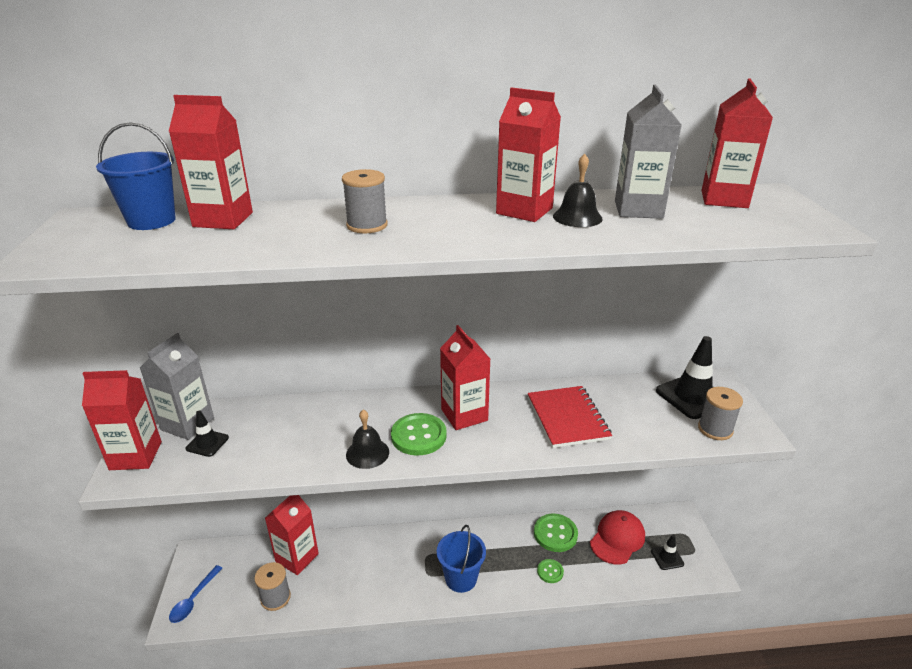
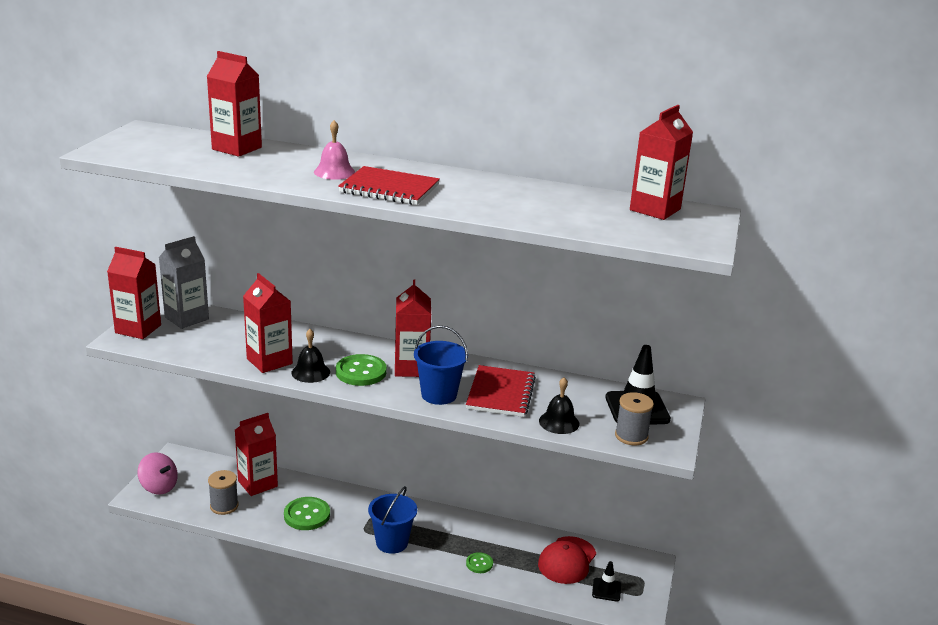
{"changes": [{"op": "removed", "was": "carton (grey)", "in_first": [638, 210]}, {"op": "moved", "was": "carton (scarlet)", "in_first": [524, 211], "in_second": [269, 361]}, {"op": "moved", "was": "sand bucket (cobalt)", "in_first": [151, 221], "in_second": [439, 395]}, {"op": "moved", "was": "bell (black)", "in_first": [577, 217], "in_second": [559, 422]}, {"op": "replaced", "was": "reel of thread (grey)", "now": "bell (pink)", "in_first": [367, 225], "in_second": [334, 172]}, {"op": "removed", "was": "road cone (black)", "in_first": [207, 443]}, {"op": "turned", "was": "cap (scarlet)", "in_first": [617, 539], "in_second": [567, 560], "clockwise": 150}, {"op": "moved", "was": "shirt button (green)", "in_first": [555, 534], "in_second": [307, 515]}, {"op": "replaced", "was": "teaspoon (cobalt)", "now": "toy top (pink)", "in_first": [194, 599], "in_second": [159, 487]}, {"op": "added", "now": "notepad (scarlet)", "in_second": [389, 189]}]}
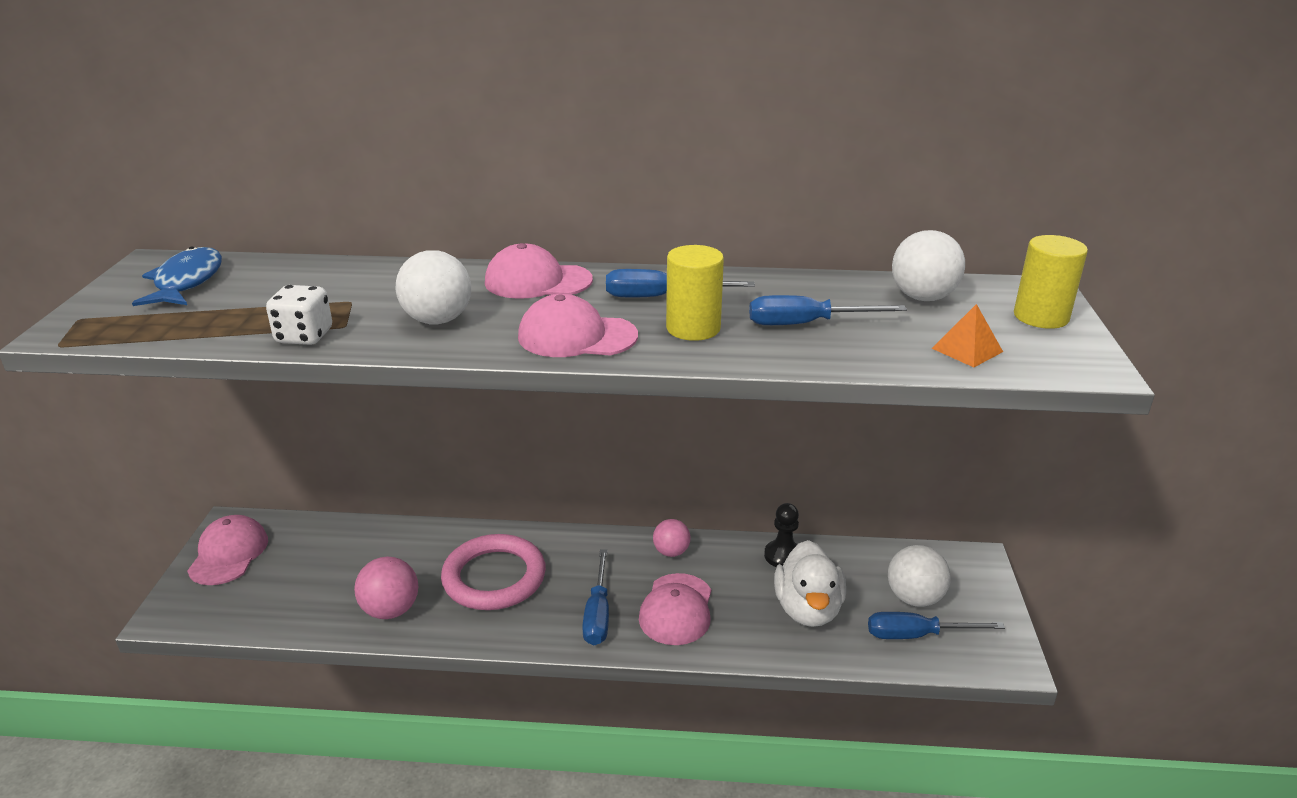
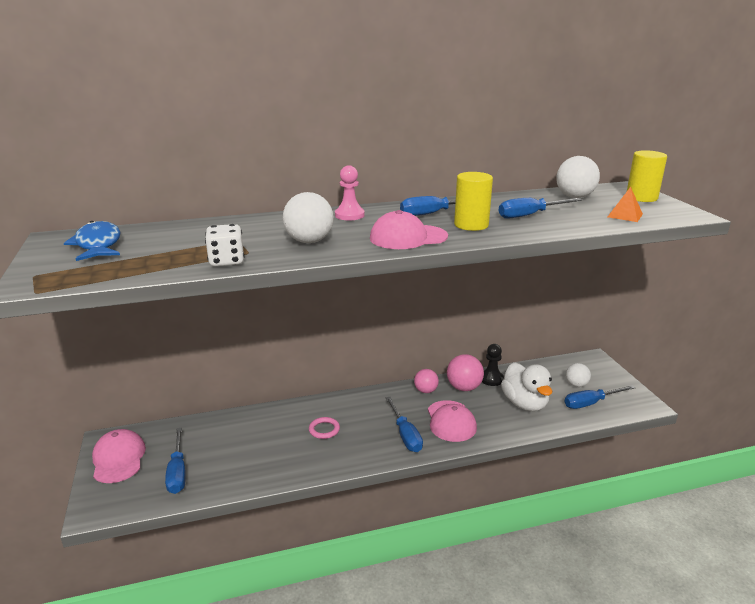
{"changes": [{"op": "replaced", "was": "cap (pink)", "now": "game pawn (pink)", "in_first": [537, 281], "in_second": [349, 215]}, {"op": "resized", "was": "hoop (pink)", "in_first": [494, 577], "in_second": [324, 430], "ratio": 0.44}, {"op": "resized", "was": "ball (pure white)", "in_first": [914, 598], "in_second": [576, 385], "ratio": 0.66}, {"op": "moved", "was": "ball (pink)", "in_first": [391, 610], "in_second": [464, 388]}, {"op": "added", "now": "screwdriver (cobalt)", "in_second": [177, 472]}]}
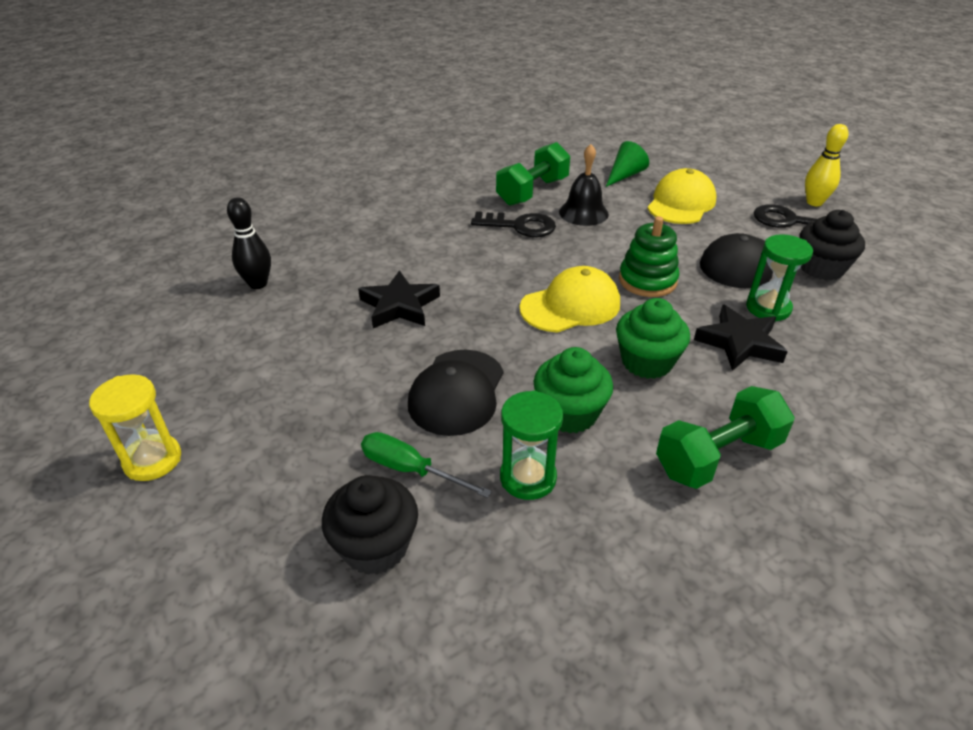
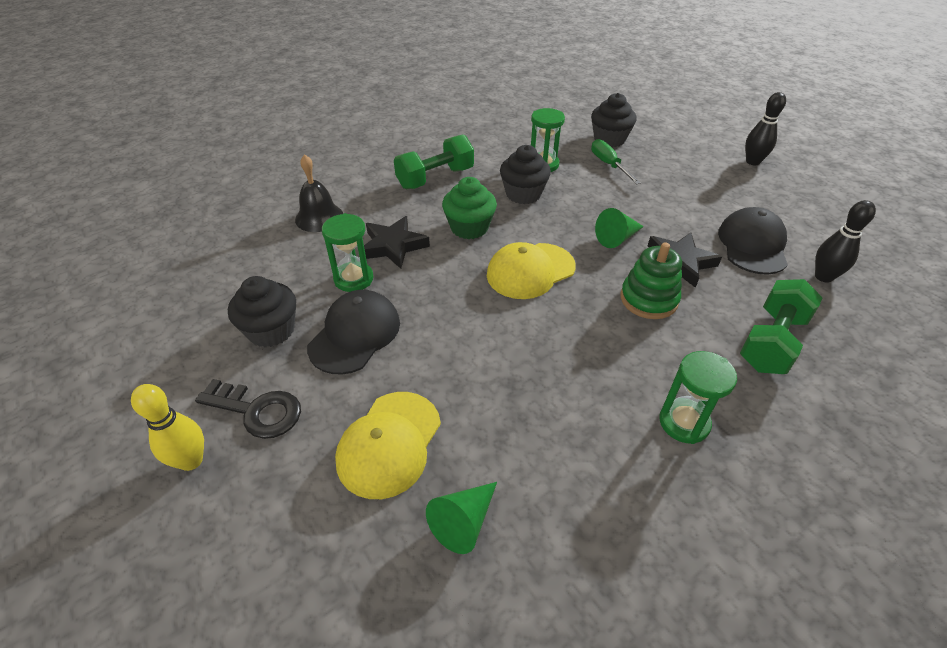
{"changes": [{"op": "moved", "was": "dumbbell (green)", "in_first": [532, 192], "in_second": [771, 342]}, {"op": "moved", "was": "bell (black)", "in_first": [583, 213], "in_second": [319, 217]}, {"op": "removed", "was": "key (black)", "in_first": [519, 226]}, {"op": "moved", "was": "stacking toy (green)", "in_first": [647, 280], "in_second": [648, 299]}, {"op": "recoloured", "was": "cupcake (green)", "now": "cupcake (black)", "in_first": [569, 413], "in_second": [523, 194]}, {"op": "moved", "was": "cap (black)", "in_first": [457, 392], "in_second": [752, 245]}, {"op": "replaced", "was": "sand timer (yellow)", "now": "skittle (black)", "in_first": [152, 460], "in_second": [752, 162]}, {"op": "turned", "was": "screwdriver (green)", "in_first": [410, 469], "in_second": [609, 165], "clockwise": -135}, {"op": "added", "now": "cone shape (green)", "in_second": [617, 238]}, {"op": "added", "now": "sand timer (green)", "in_second": [684, 422]}]}
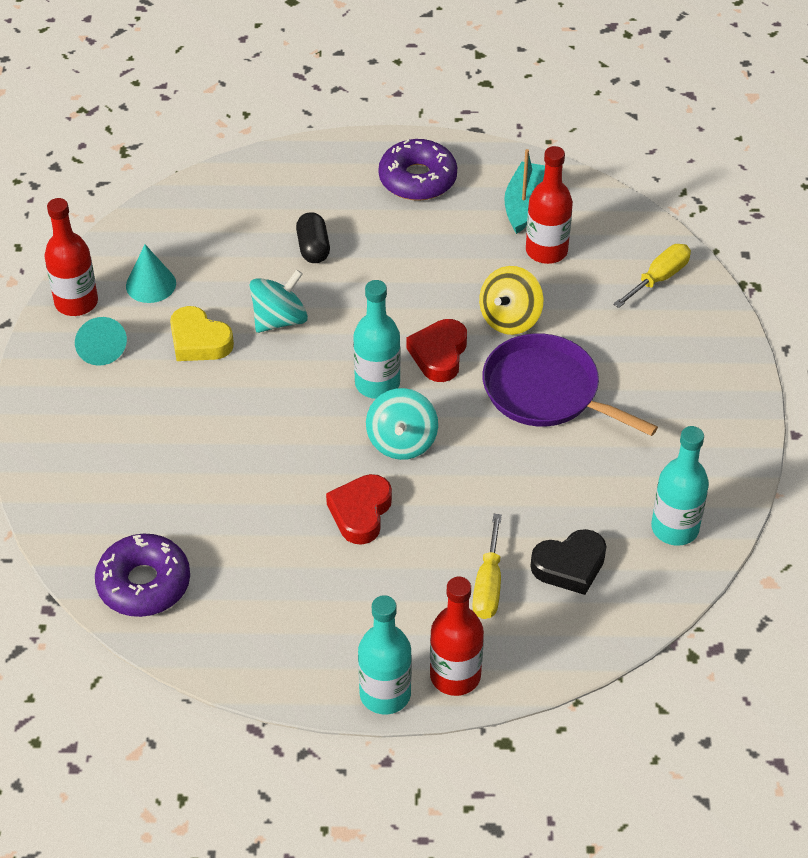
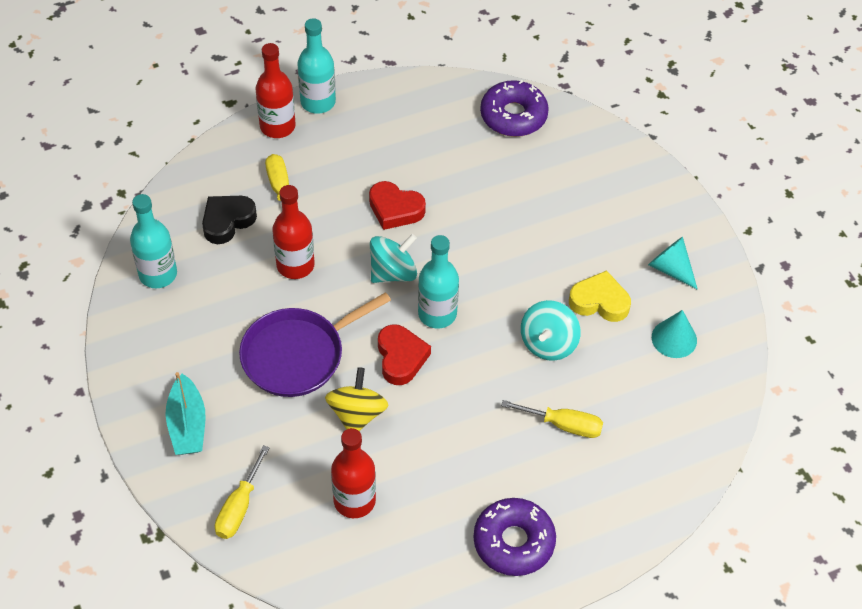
{"changes": [{"op": "moved", "was": "boat (aqua)", "in_first": [525, 205], "in_second": [187, 425]}, {"op": "moved", "was": "bottle (scarlet)", "in_first": [76, 302], "in_second": [295, 265]}, {"op": "replaced", "was": "capsule (black)", "now": "screwdriver (yellow)", "in_first": [313, 248], "in_second": [563, 425]}, {"op": "turned", "was": "pan (violet)", "in_first": [546, 391], "in_second": [298, 355], "clockwise": 135}, {"op": "turned", "was": "toy top (aqua)", "in_first": [402, 441], "in_second": [393, 272], "clockwise": 75}, {"op": "turned", "was": "love heart (scarlet)", "in_first": [360, 513], "in_second": [395, 209], "clockwise": 120}]}
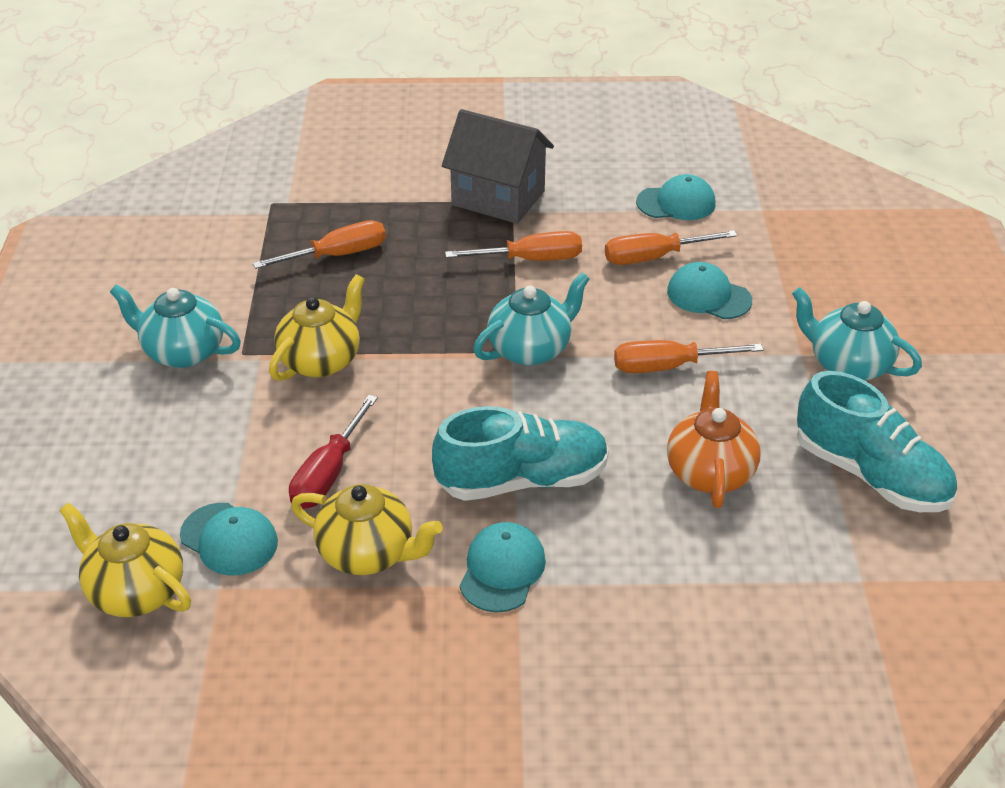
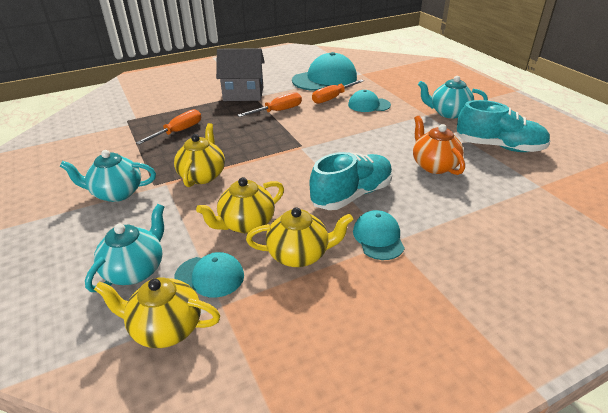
{"changes": [{"op": "resized", "was": "cap (aqua)", "in_first": [676, 203], "in_second": [325, 79], "ratio": 1.79}, {"op": "moved", "was": "teapot (aqua)", "in_first": [530, 349], "in_second": [135, 270]}, {"op": "removed", "was": "screwdriver (orange)", "in_first": [669, 367]}, {"op": "replaced", "was": "screwdriver (scarlet)", "now": "teapot (yellow)", "in_first": [329, 473], "in_second": [246, 224]}]}
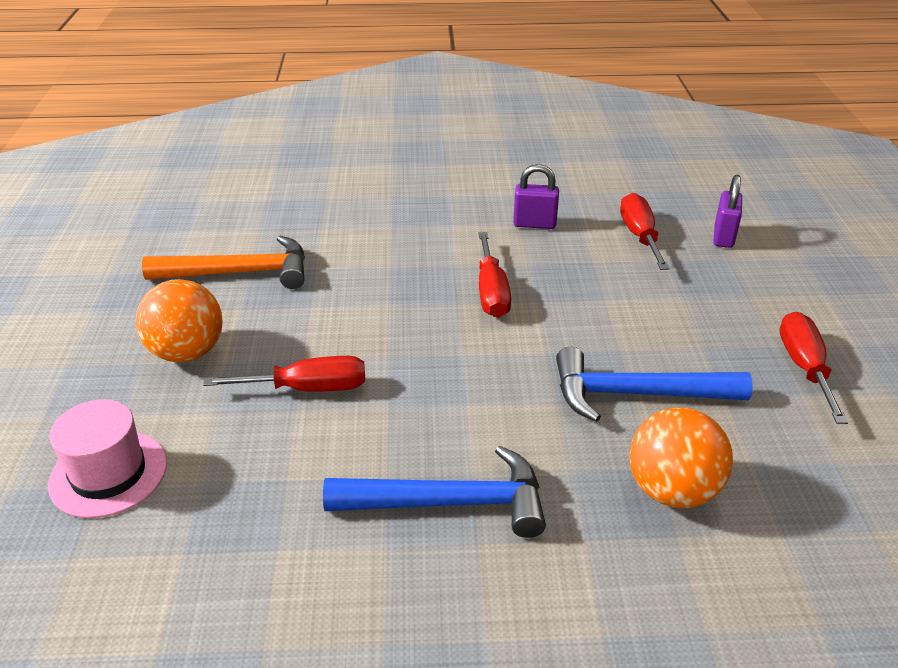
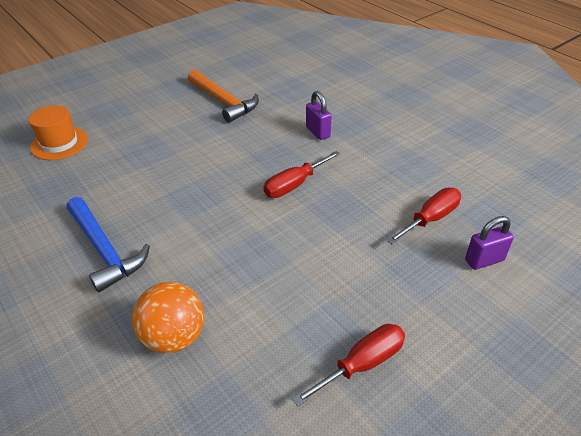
{"changes": [{"op": "moved", "was": "lock (violet)", "in_first": [534, 224], "in_second": [318, 132]}, {"op": "removed", "was": "ball (orange)", "in_first": [187, 352]}, {"op": "removed", "was": "hammer (cobalt)", "in_first": [636, 394]}, {"op": "removed", "was": "screwdriver (scarlet)", "in_first": [308, 388]}, {"op": "recoloured", "was": "tall hat (pink)", "now": "tall hat (orange)", "in_first": [108, 473], "in_second": [59, 143]}]}
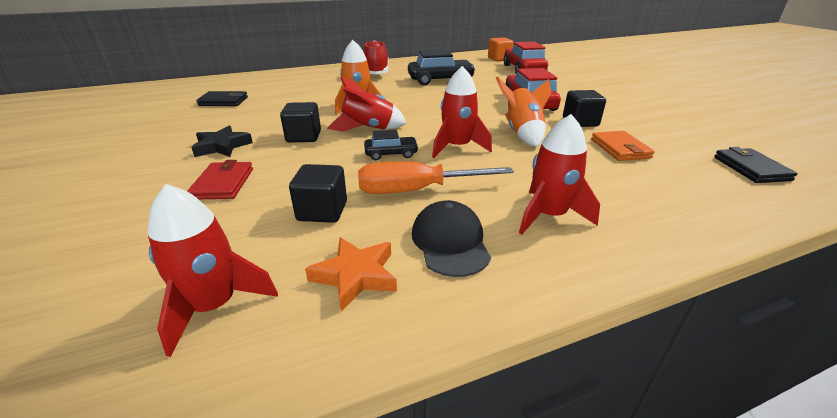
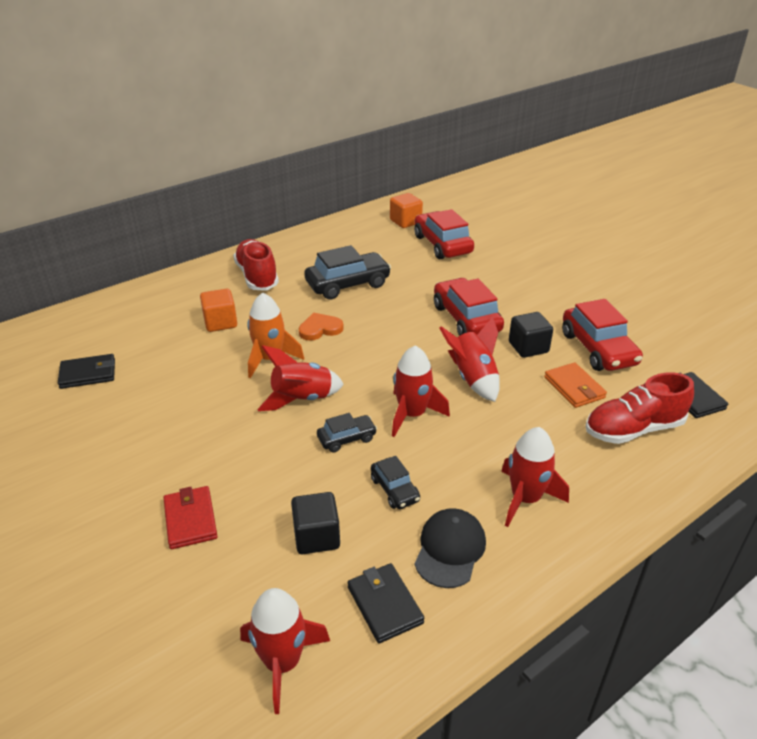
{"changes": [{"op": "recoloured", "was": "spaceship (orange)", "now": "spaceship (scarlet)", "in_first": [522, 133], "in_second": [473, 378]}, {"op": "removed", "was": "block (black)", "in_first": [303, 137]}, {"op": "removed", "was": "star (black)", "in_first": [222, 146]}, {"op": "replaced", "was": "screwdriver (orange)", "now": "car (black)", "in_first": [416, 190], "in_second": [394, 489]}, {"op": "turned", "was": "cap (black)", "in_first": [450, 242], "in_second": [450, 549], "clockwise": 45}, {"op": "replaced", "was": "star (orange)", "now": "card wallet (black)", "in_first": [355, 276], "in_second": [384, 605]}, {"op": "added", "now": "block (orange)", "in_second": [220, 322]}, {"op": "added", "now": "car (scarlet)", "in_second": [598, 349]}, {"op": "added", "now": "love heart (orange)", "in_second": [320, 329]}, {"op": "added", "now": "shoe (scarlet)", "in_second": [633, 429]}]}
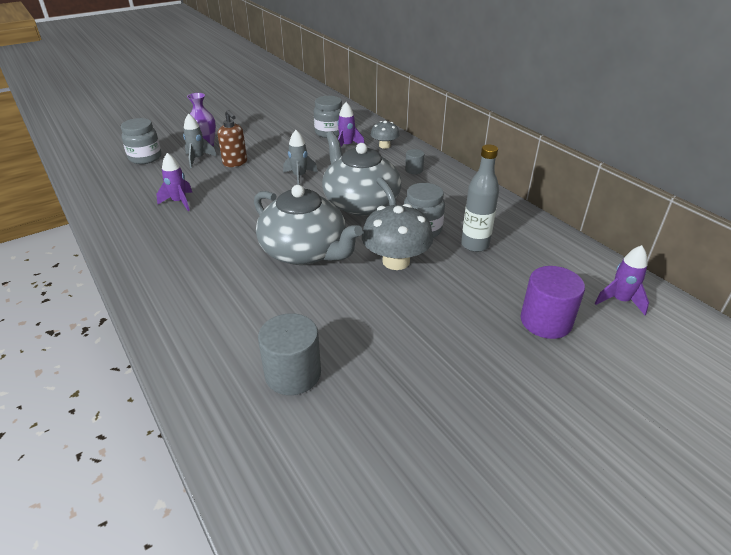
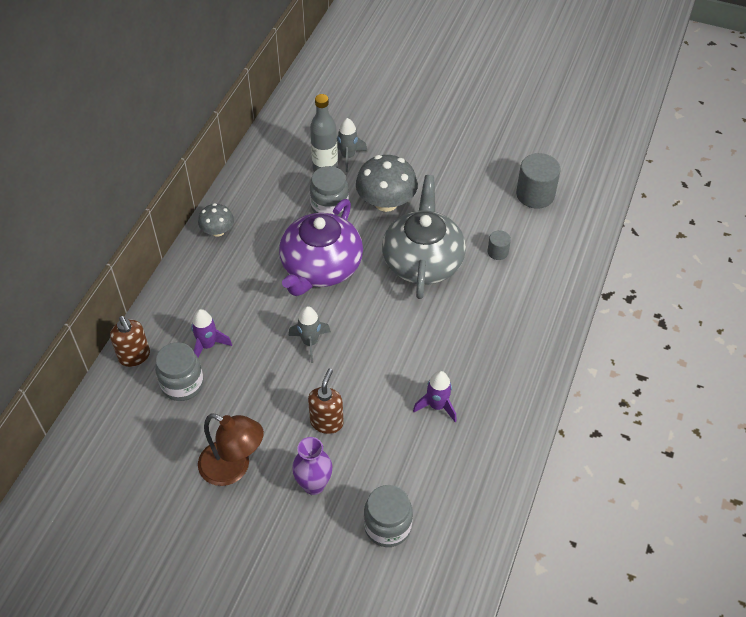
{"changes": [{"op": "moved", "was": "spaceship (grey)", "in_first": [198, 159], "in_second": [348, 157]}, {"op": "moved", "was": "toadstool (grey)", "in_first": [384, 146], "in_second": [218, 231]}, {"op": "recoloured", "was": "teapot (grey)", "now": "teapot (violet)", "in_first": [360, 203], "in_second": [321, 267]}, {"op": "moved", "was": "cylinder (grey)", "in_first": [414, 170], "in_second": [497, 252]}, {"op": "removed", "was": "spaceship (violet)", "in_first": [620, 301]}, {"op": "removed", "was": "cylinder (violet)", "in_first": [545, 321]}, {"op": "added", "now": "pump bottle (brown)", "in_second": [134, 356]}, {"op": "added", "now": "reading lamp (brown)", "in_second": [233, 468]}]}
